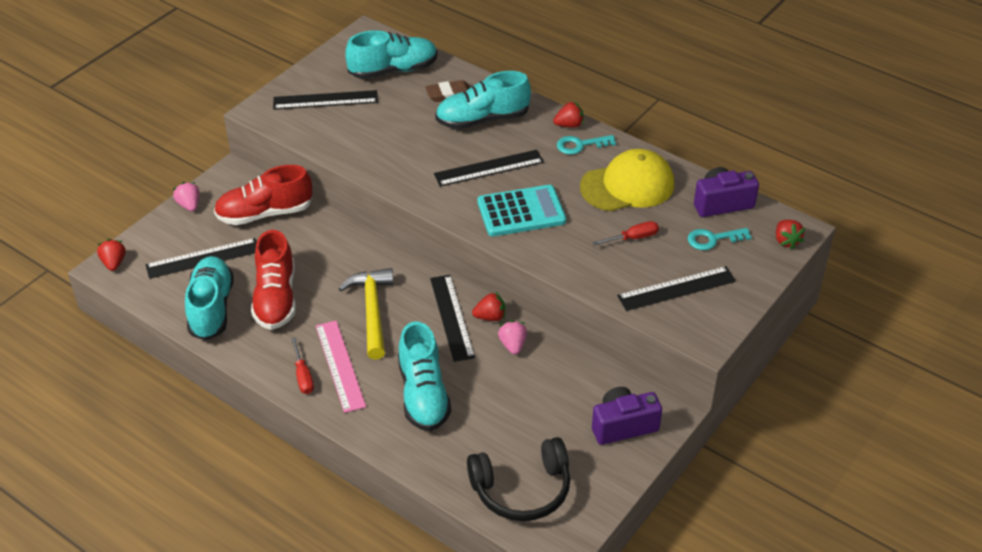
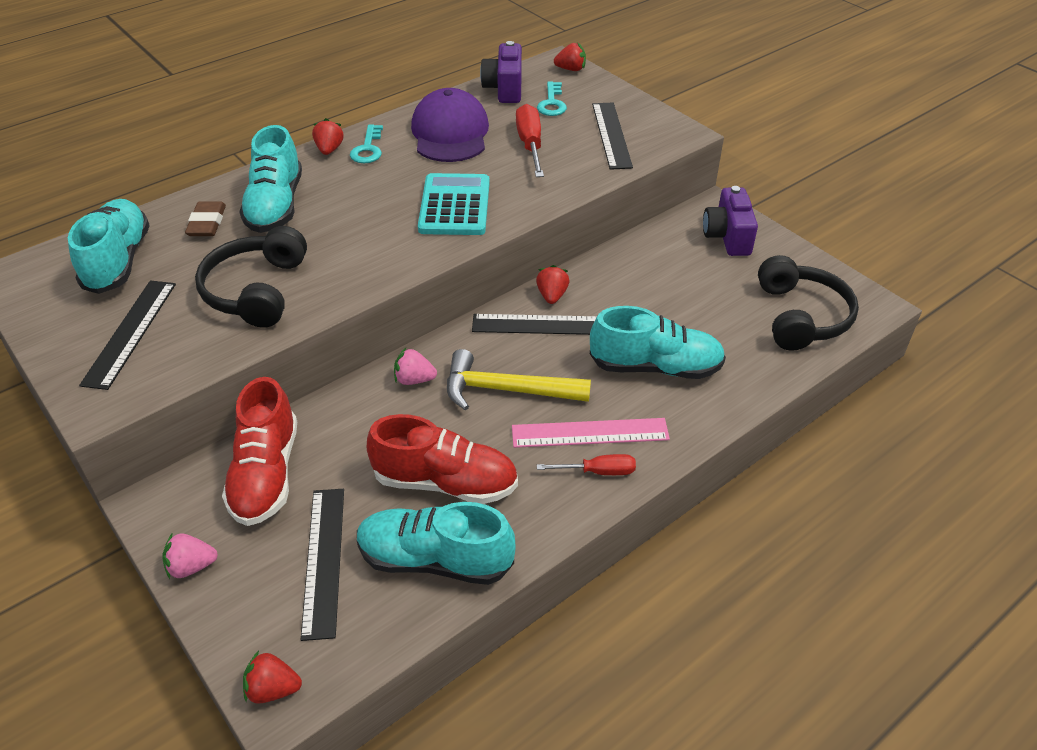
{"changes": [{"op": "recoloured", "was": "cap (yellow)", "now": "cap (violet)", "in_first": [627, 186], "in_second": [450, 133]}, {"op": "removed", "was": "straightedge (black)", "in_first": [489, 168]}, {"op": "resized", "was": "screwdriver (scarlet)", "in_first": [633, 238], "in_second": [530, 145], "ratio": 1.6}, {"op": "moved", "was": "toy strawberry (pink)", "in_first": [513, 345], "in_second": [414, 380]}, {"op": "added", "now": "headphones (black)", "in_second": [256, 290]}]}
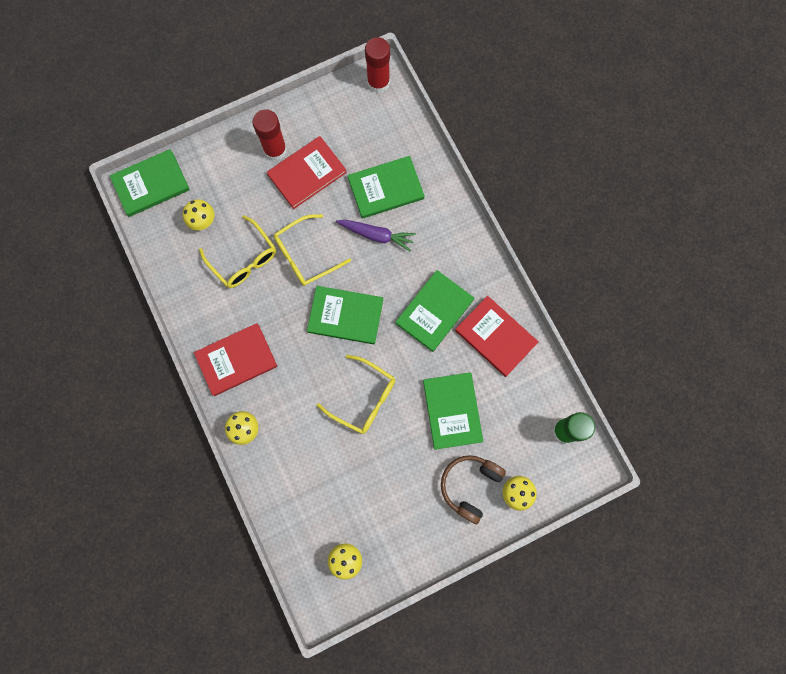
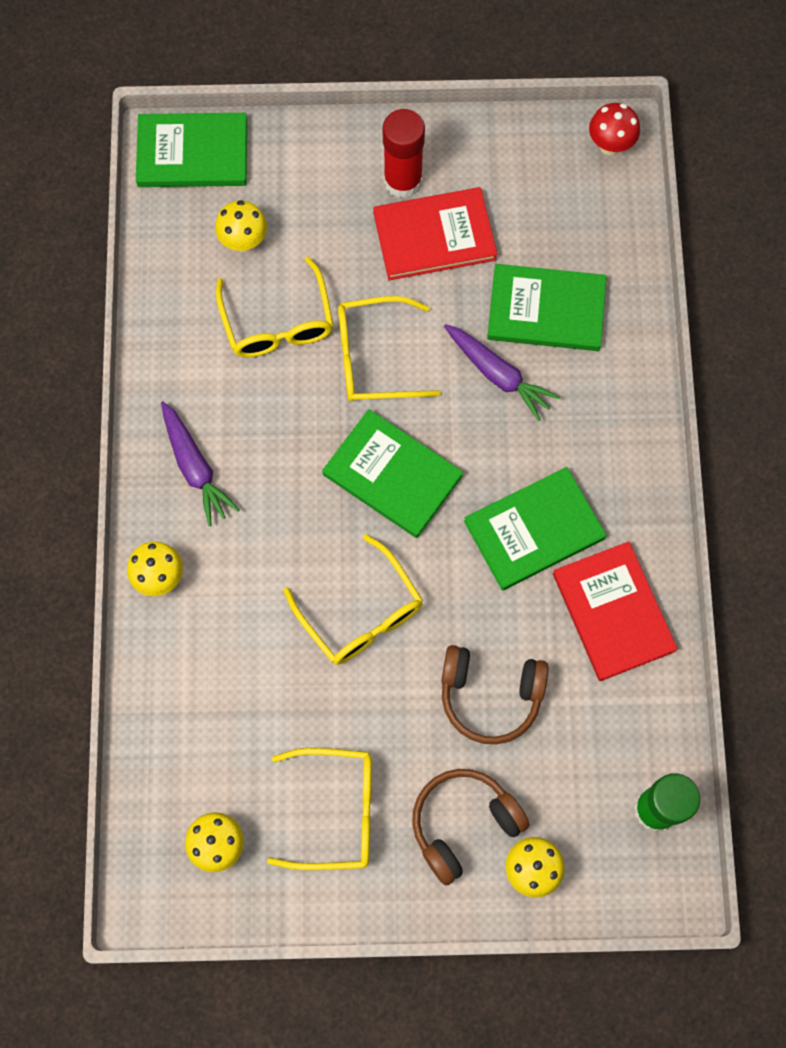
{"changes": [{"op": "replaced", "was": "glue (scarlet)", "now": "toadstool (scarlet)", "in_first": [378, 82], "in_second": [610, 145]}, {"op": "replaced", "was": "book (scarlet)", "now": "root vegetable (violet)", "in_first": [236, 360], "in_second": [195, 468]}, {"op": "replaced", "was": "book (green)", "now": "headphones (brown)", "in_first": [452, 411], "in_second": [490, 695]}, {"op": "added", "now": "glasses (yellow)", "in_second": [337, 811]}]}
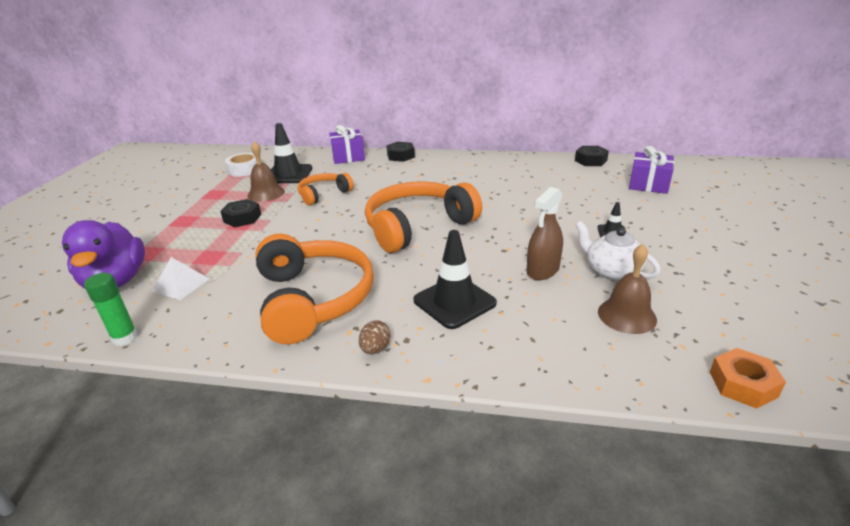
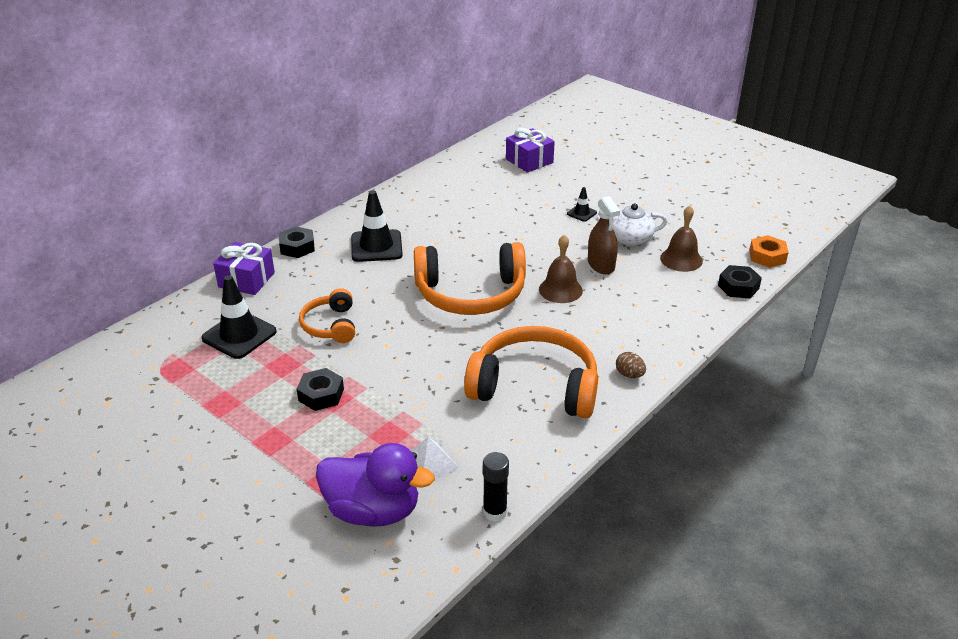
{"changes": [{"op": "moved", "was": "bell (brown)", "in_first": [266, 193], "in_second": [560, 290]}, {"op": "moved", "was": "hex nut (black)", "in_first": [590, 160], "in_second": [738, 287]}, {"op": "removed", "was": "tape (pure white)", "in_first": [244, 170]}, {"op": "turned", "was": "headphones (orange)", "in_first": [417, 226], "in_second": [470, 294], "clockwise": -90}, {"op": "moved", "was": "road cone (black)", "in_first": [454, 302], "in_second": [376, 246]}, {"op": "recoloured", "was": "glue (green)", "now": "glue (black)", "in_first": [125, 338], "in_second": [495, 512]}]}
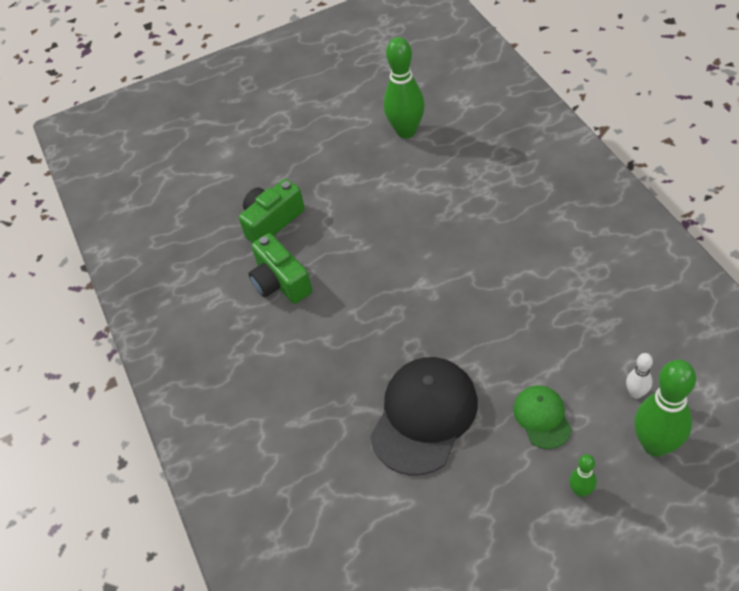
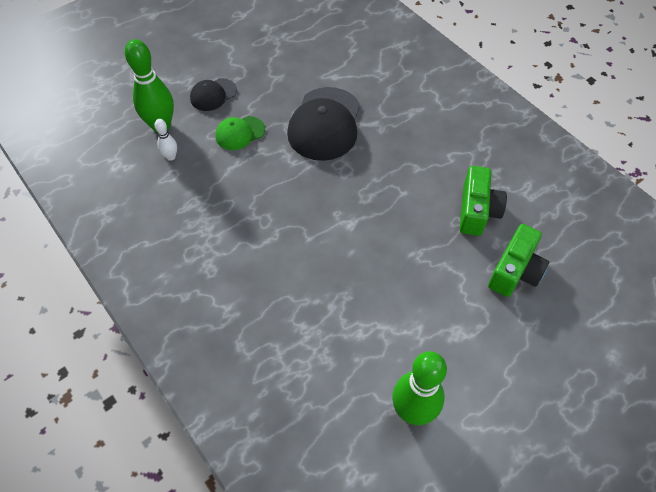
{"changes": [{"op": "turned", "was": "photo camera (green)", "in_first": [280, 282], "in_second": [477, 211], "clockwise": 60}, {"op": "turned", "was": "cap (green)", "in_first": [542, 417], "in_second": [240, 133], "clockwise": 90}, {"op": "replaced", "was": "skittle (green)", "now": "cap (black)", "in_first": [580, 491], "in_second": [213, 95]}]}
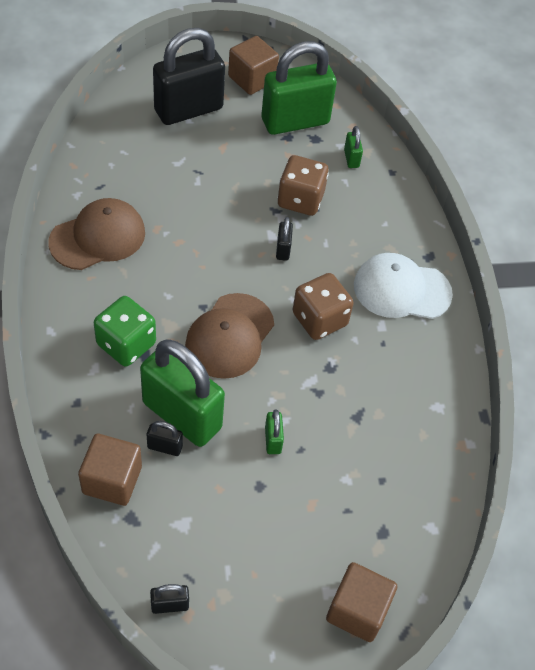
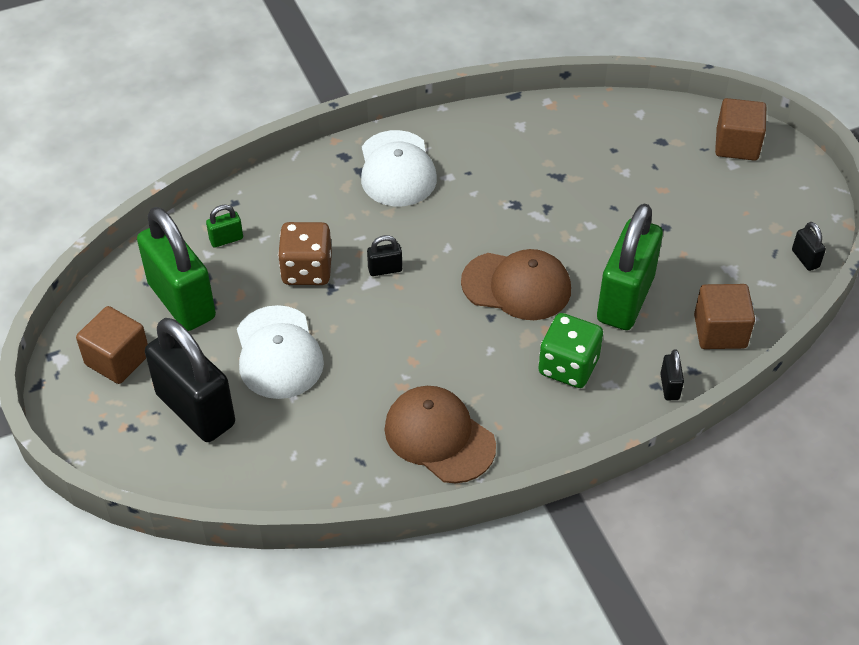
{"changes": [{"op": "removed", "was": "game die (brown)", "in_first": [319, 319]}, {"op": "removed", "was": "lock (green)", "in_first": [273, 440]}, {"op": "moved", "was": "lock (black)", "in_first": [165, 447], "in_second": [669, 387]}, {"op": "added", "now": "cap (pure white)", "in_second": [278, 353]}]}
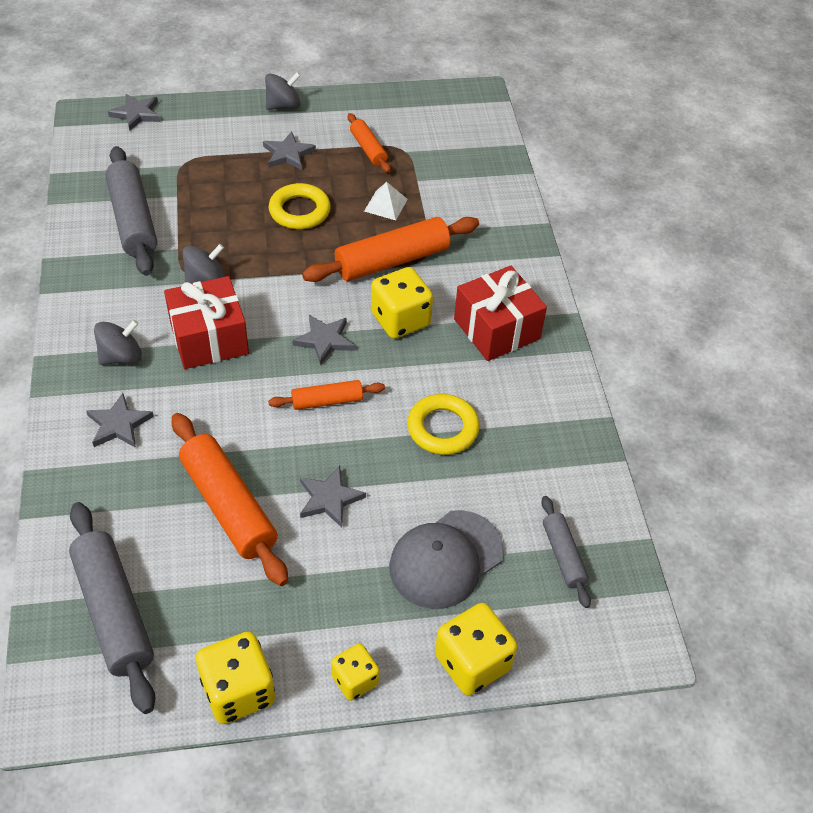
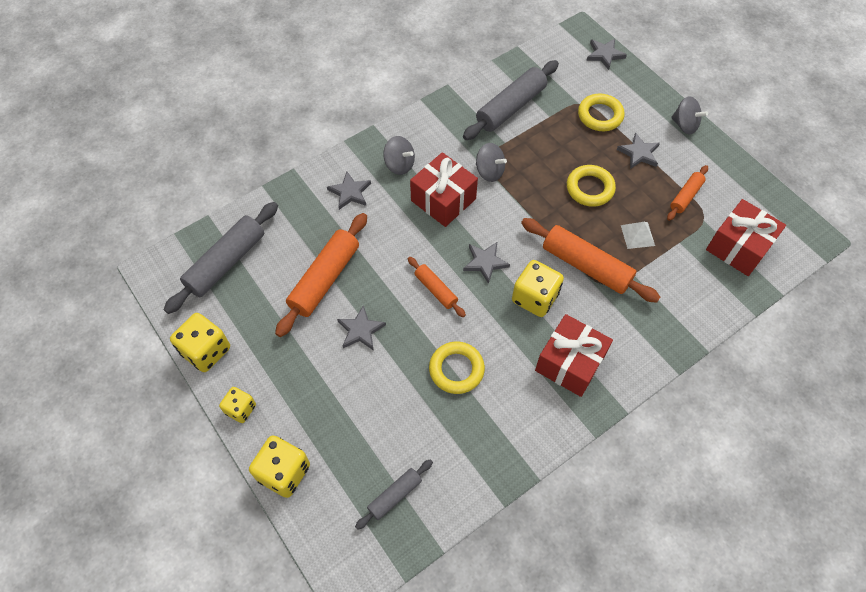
{"changes": [{"op": "removed", "was": "cap (grey)", "in_first": [446, 559]}, {"op": "added", "now": "hoop (yellow)", "in_second": [600, 115]}, {"op": "added", "now": "wrapped gift (scarlet)", "in_second": [738, 247]}]}
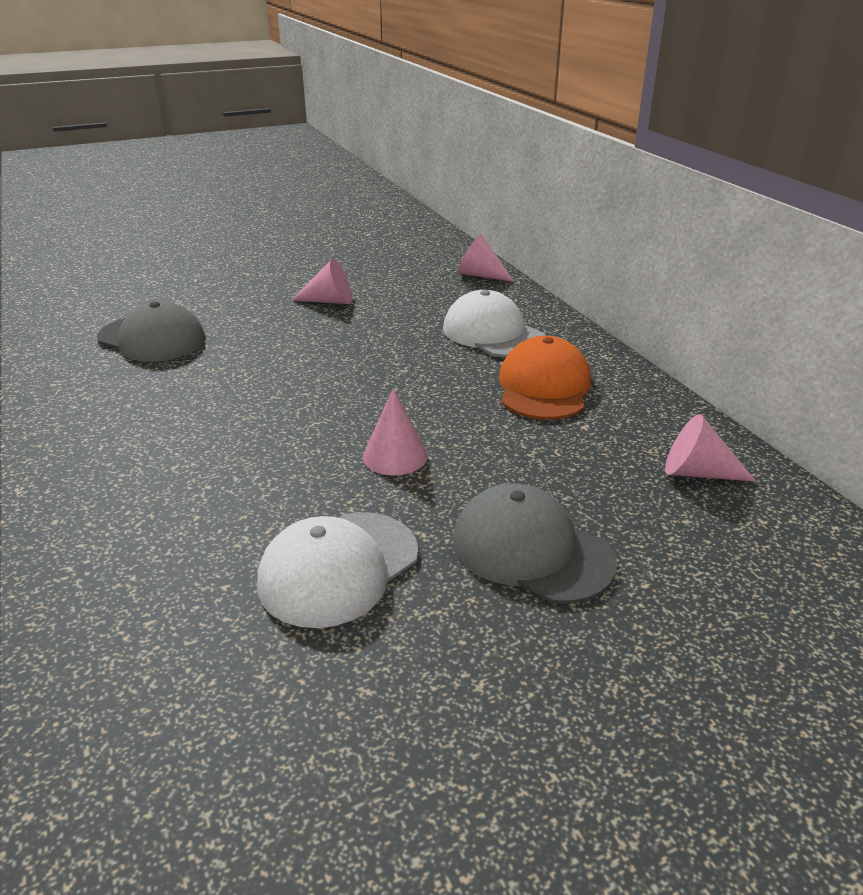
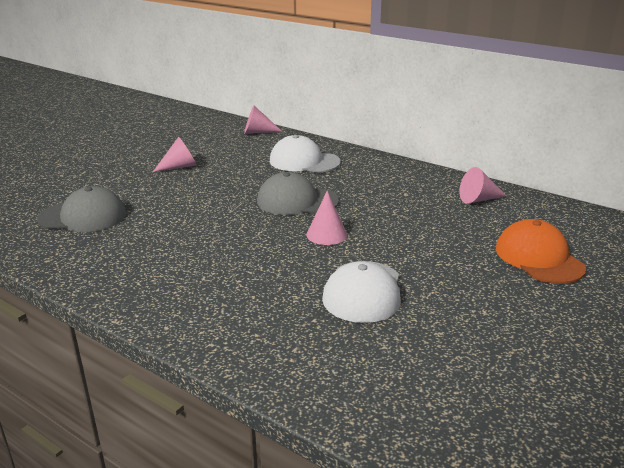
{"changes": [{"op": "moved", "was": "cap (orange)", "in_first": [543, 387], "in_second": [538, 258]}, {"op": "moved", "was": "cap (grey)", "in_first": [531, 550], "in_second": [297, 201]}]}
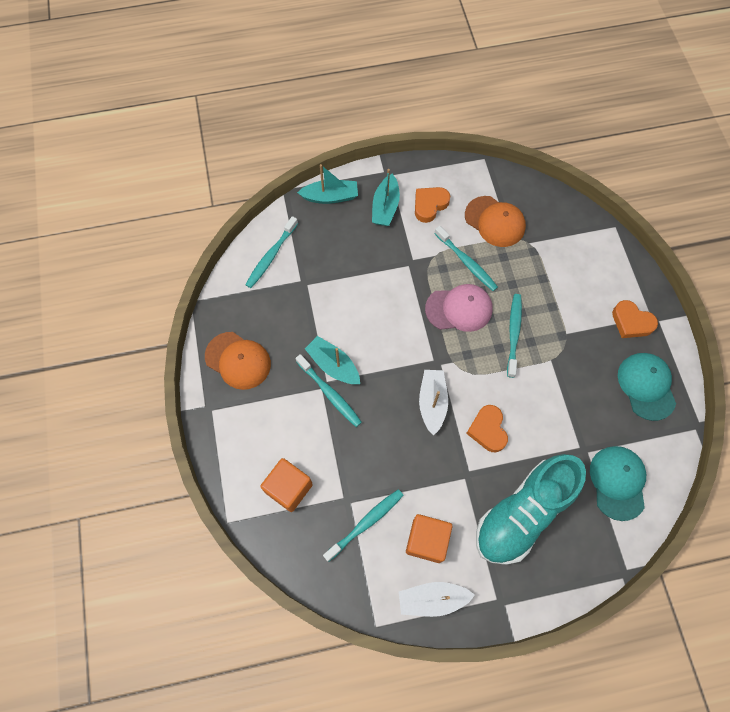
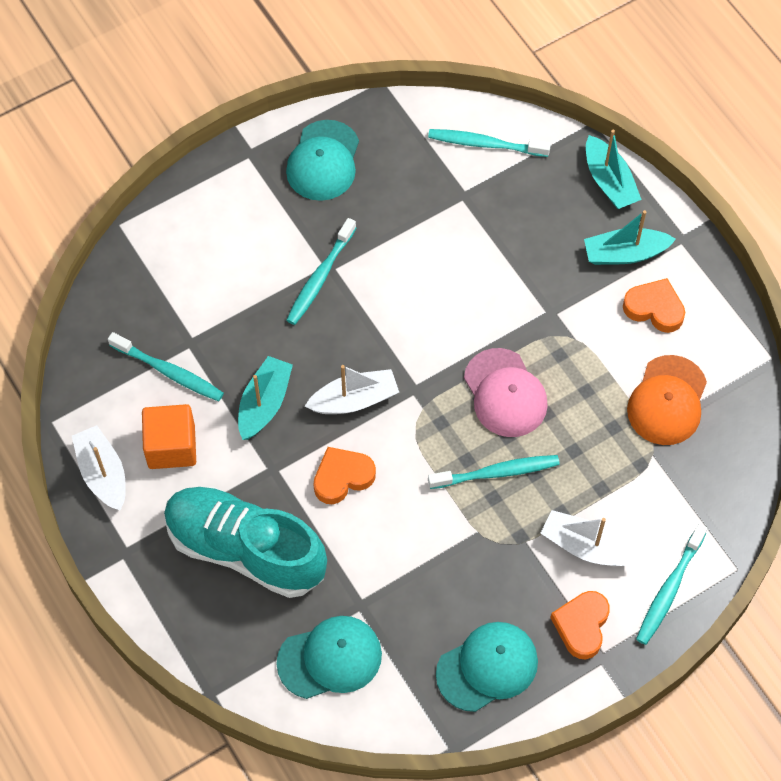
{"changes": [{"op": "moved", "was": "toothbrush (aqua)", "in_first": [466, 262], "in_second": [669, 589]}, {"op": "recoloured", "was": "cap (orange)", "now": "cap (aqua)", "in_first": [238, 360], "in_second": [323, 161]}, {"op": "moved", "was": "boat (aqua)", "in_first": [333, 365], "in_second": [264, 403]}, {"op": "removed", "was": "block (orange)", "in_first": [289, 488]}, {"op": "added", "now": "boat (pure white)", "in_second": [585, 546]}]}
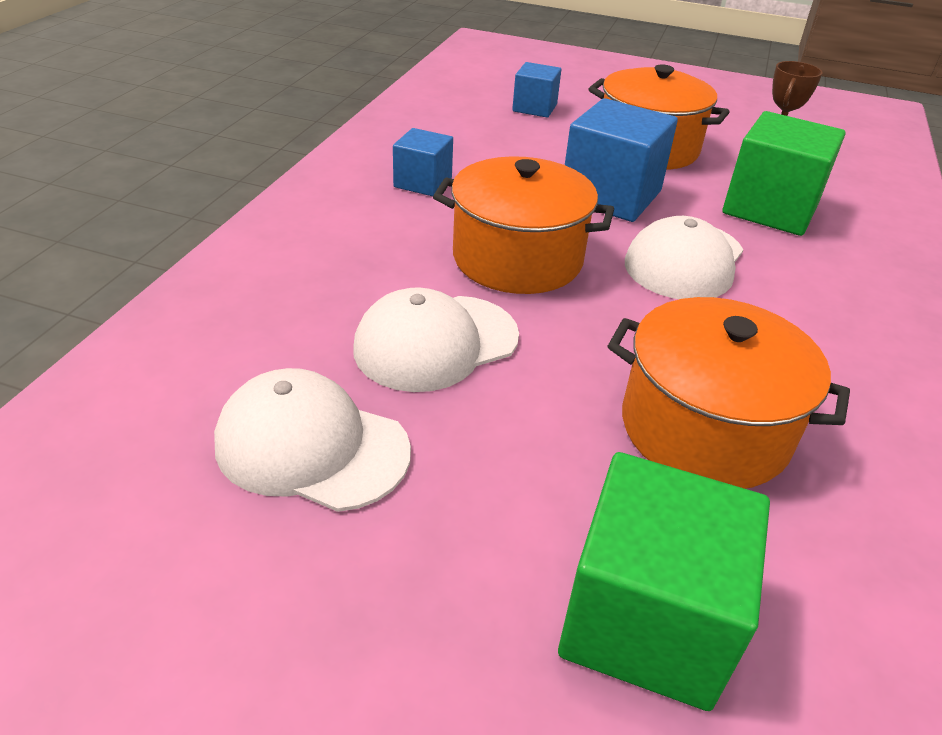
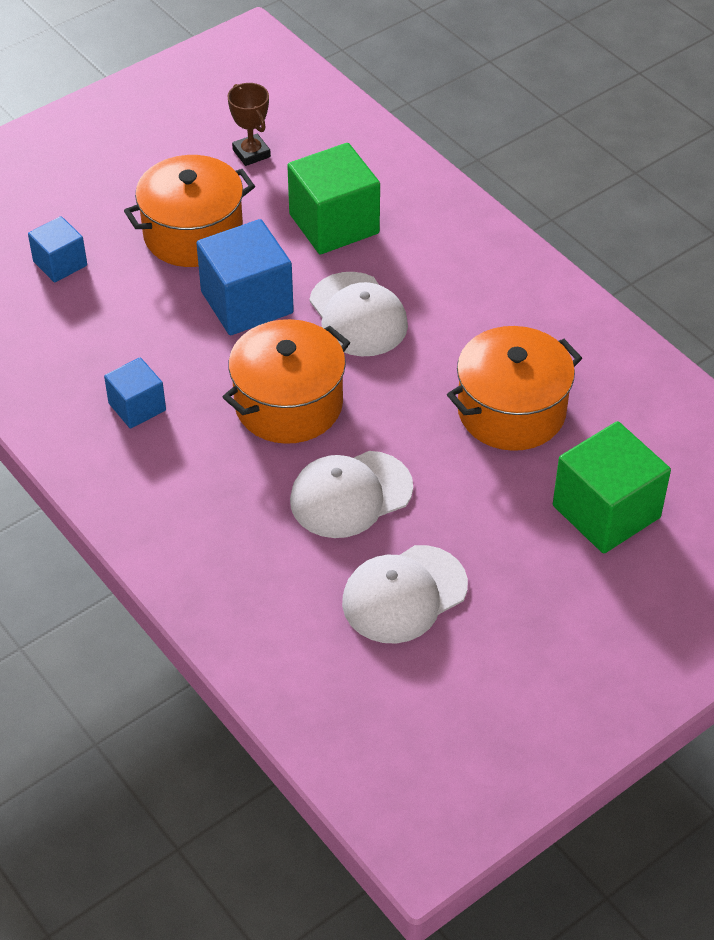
{"changes": [{"op": "turned", "was": "cap (pure white)", "in_first": [436, 343], "in_second": [350, 495], "clockwise": 60}]}
